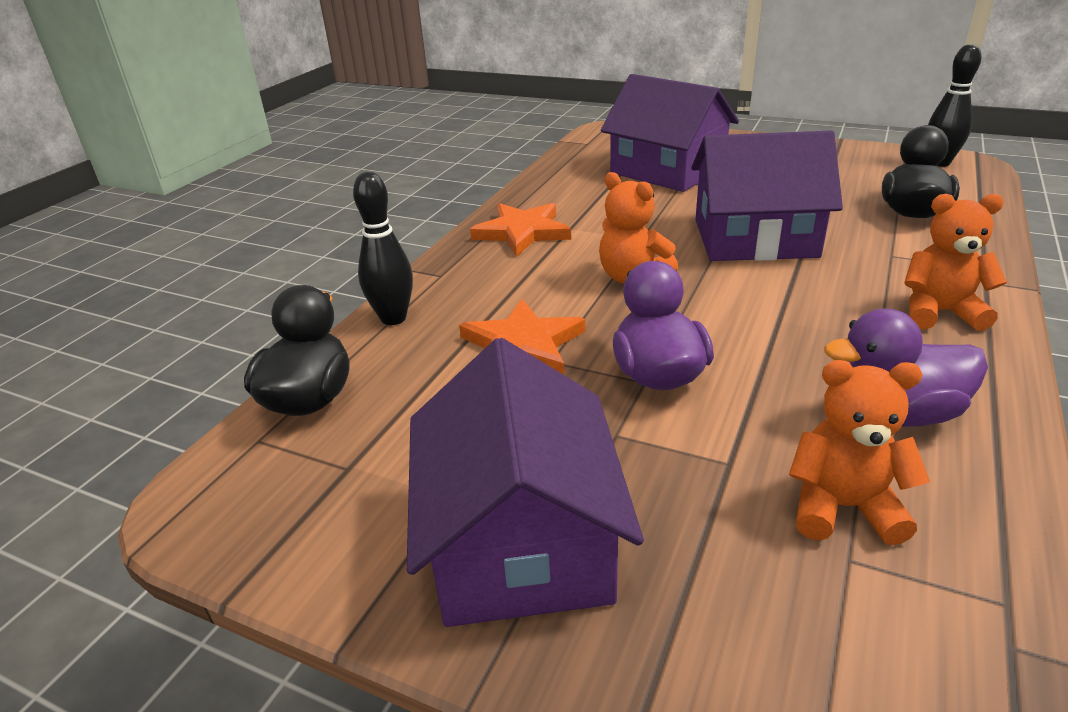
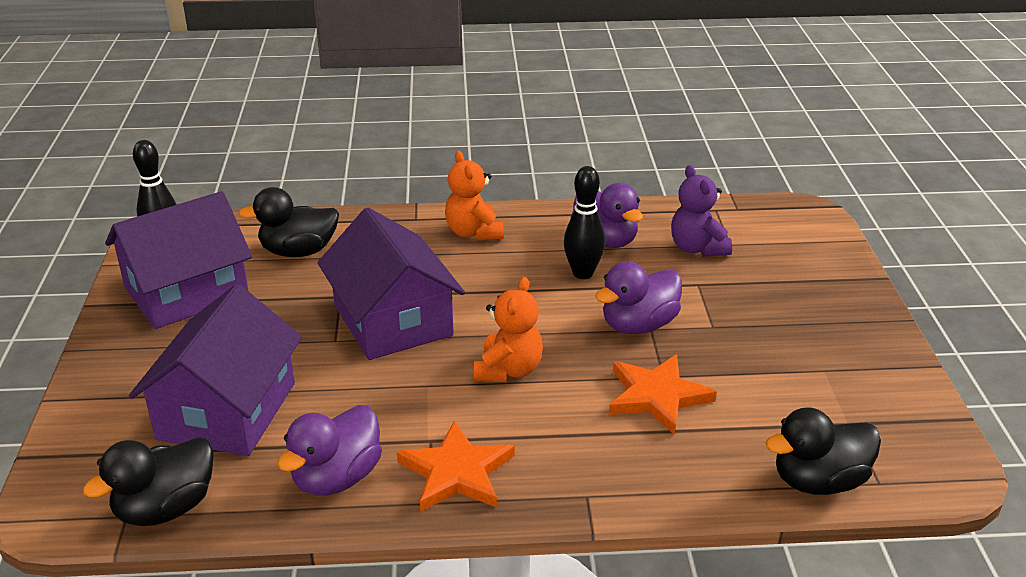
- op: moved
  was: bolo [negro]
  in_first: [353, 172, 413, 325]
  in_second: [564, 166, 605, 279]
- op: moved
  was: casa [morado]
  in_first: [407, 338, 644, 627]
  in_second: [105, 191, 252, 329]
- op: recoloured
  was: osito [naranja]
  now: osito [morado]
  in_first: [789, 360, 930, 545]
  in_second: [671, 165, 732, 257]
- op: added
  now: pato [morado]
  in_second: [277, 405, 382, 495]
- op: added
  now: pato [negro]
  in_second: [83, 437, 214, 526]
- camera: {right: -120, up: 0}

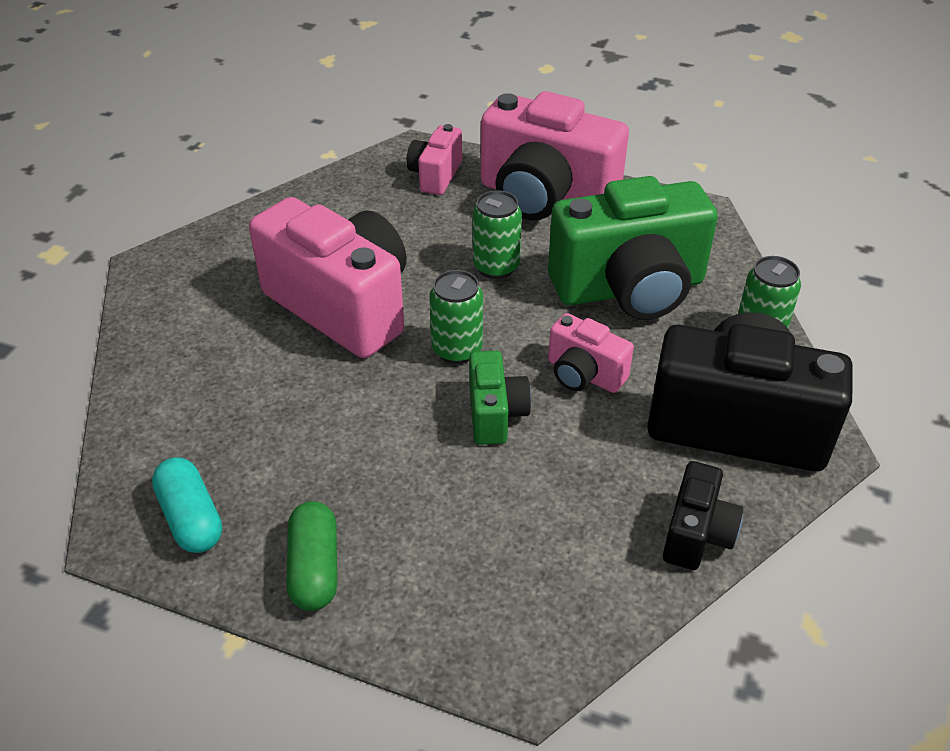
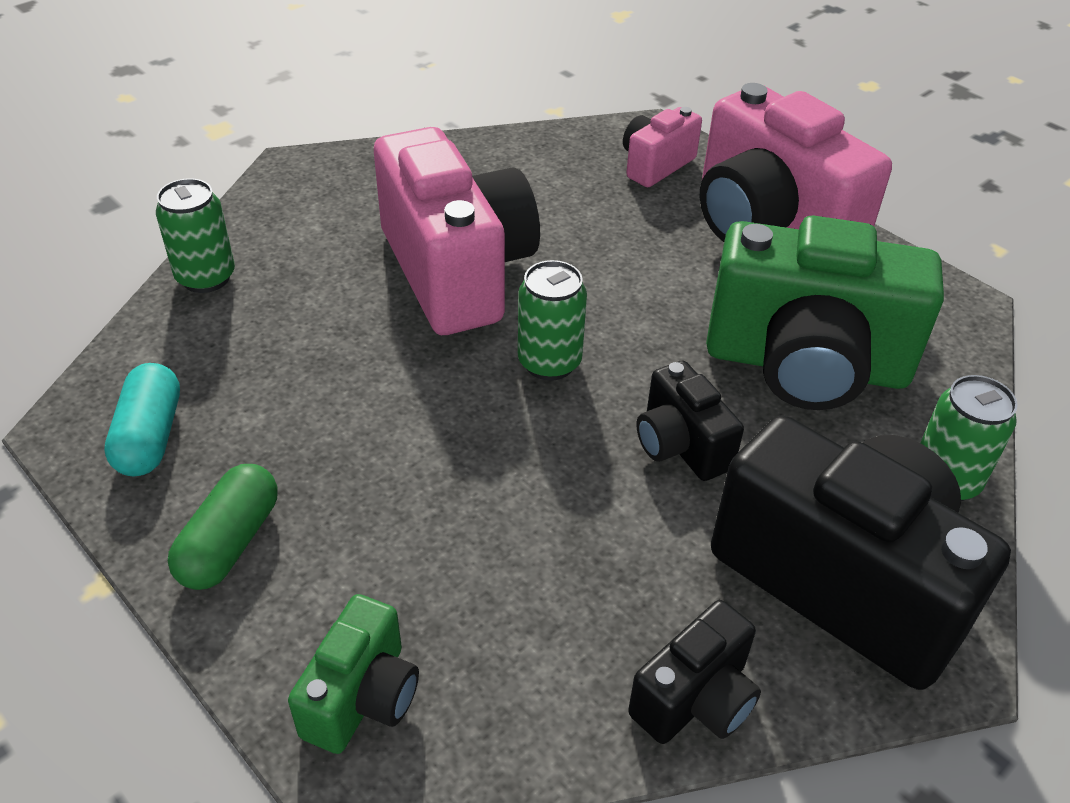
- op: moved
  was: lata [verde]
  in_first: [473, 190, 522, 279]
  in_second: [156, 178, 235, 293]
- op: recoloured
  was: cámara [rosa]
  now: cámara [negro]
  in_first: [548, 313, 634, 393]
  in_second: [636, 360, 744, 481]
- op: moved
  was: cámara [verde]
  in_first: [469, 351, 531, 445]
  in_second: [288, 594, 419, 754]
- camera: {right: 25, up: 0}

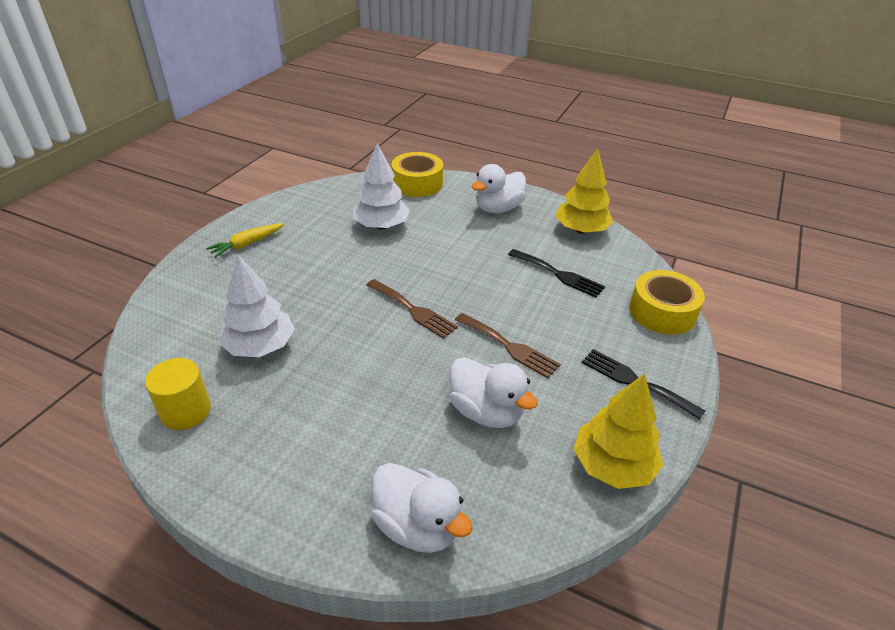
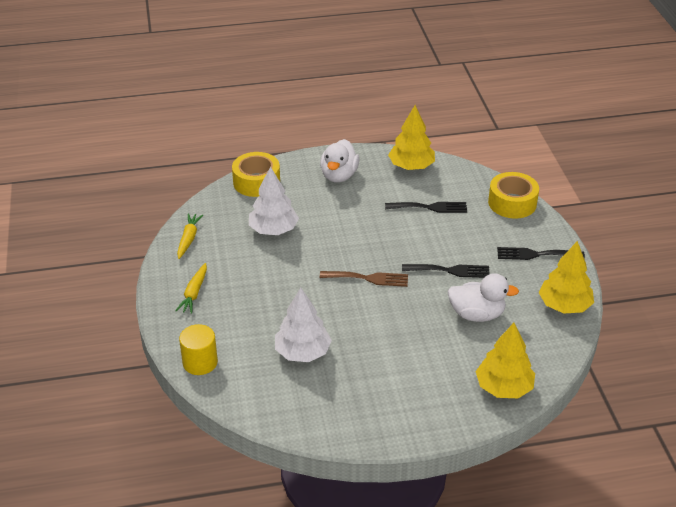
- op: recoloured
  was: tenedor [marrón]
  now: tenedor [negro]
  in_first: [455, 313, 561, 378]
  in_second: [402, 264, 490, 278]
- op: moved
  was: cilindro [amarillo]
  in_first: [145, 358, 211, 430]
  in_second: [179, 324, 218, 375]
- op: replaced
  was: pato [blanco]
  now: árbol [amarillo]
  in_first: [371, 463, 472, 553]
  in_second: [475, 323, 535, 398]
- op: added
  now: zanahoria [amarillo]
  in_second: [177, 213, 203, 259]
- camera: {right: -35, up: 0}

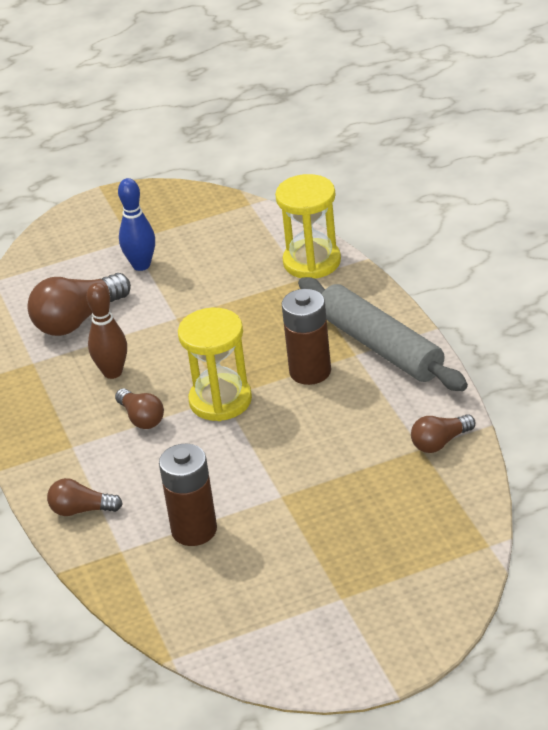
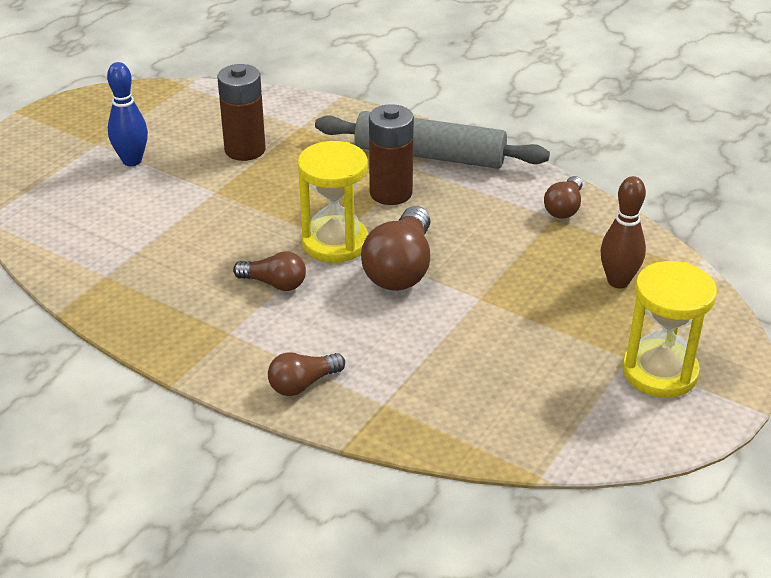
- op: moved
  was: reloj de arena [amarillo]
  in_first: [275, 174, 341, 279]
  in_second: [622, 261, 717, 398]
- op: moved
  was: bombilla [marrón]
  in_first: [27, 273, 131, 336]
  in_second: [361, 206, 430, 291]
- op: moved
  was: bolo [marrón]
  in_first: [86, 283, 127, 379]
  in_second: [601, 176, 646, 288]
- op: moved
  was: pila [marrón]
  in_first: [159, 444, 217, 546]
  in_second: [217, 64, 266, 161]
- camera: {right: -40, up: 0}

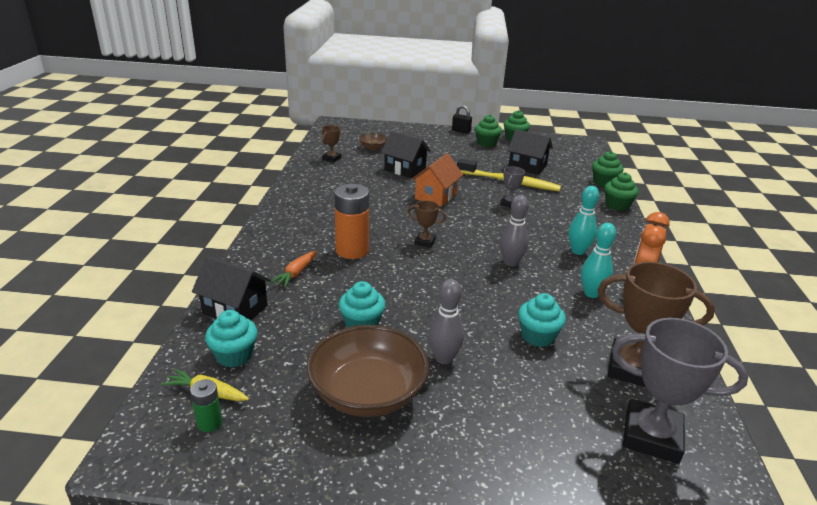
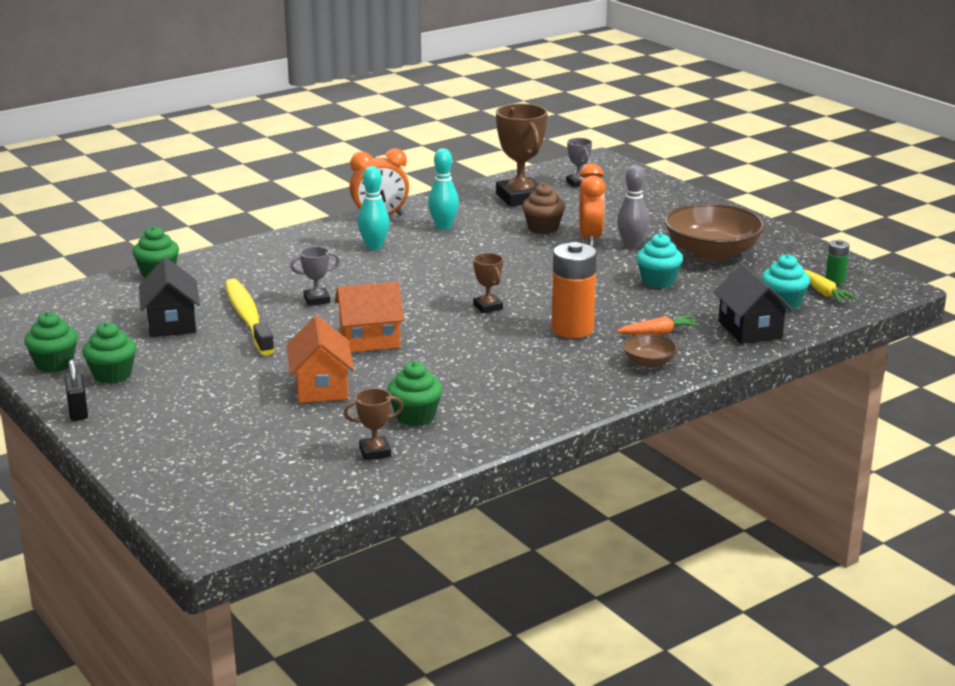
- op: recoloured
  was: casa [negro]
  now: casa [naranja]
  in_first: [381, 131, 431, 178]
  in_second: [287, 316, 354, 403]
- op: moved
  was: cuenco [marrón]
  in_first: [359, 133, 388, 150]
  in_second: [623, 334, 678, 368]
- op: moved
  was: magdalena [verde]
  in_first: [605, 172, 639, 211]
  in_second: [387, 361, 443, 426]
- op: removed
  was: bolo [gris]
  in_first: [500, 195, 529, 267]
- op: recoloured
  was: magdalena [turquesa]
  now: magdalena [marrón]
  in_first: [518, 293, 566, 347]
  in_second: [522, 183, 565, 234]
- op: resized
  was: trofeo [gris]
  in_first: [612, 318, 749, 464]
  in_second: [566, 138, 592, 188]
  ratio: 0.5
- op: added
  now: despertador [naranja]
  in_second: [579, 163, 606, 247]
- camera: {right: -130, up: -5}

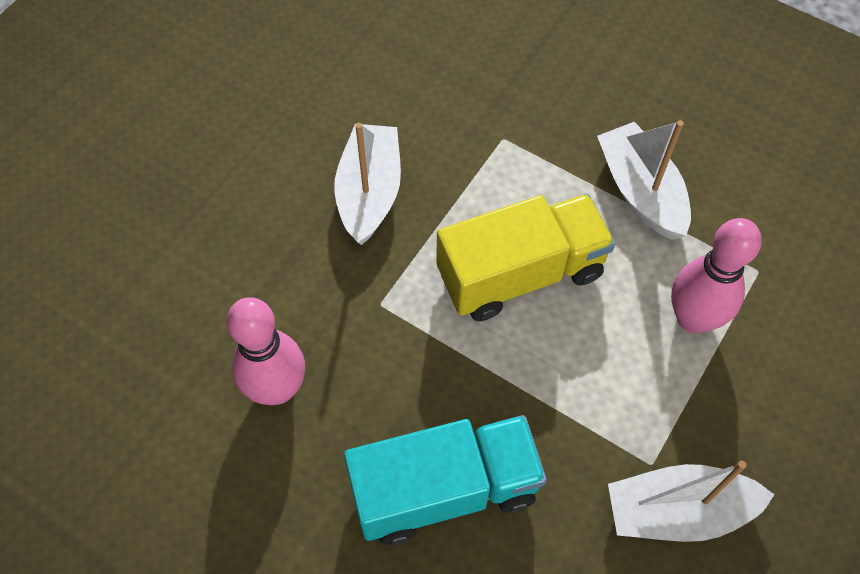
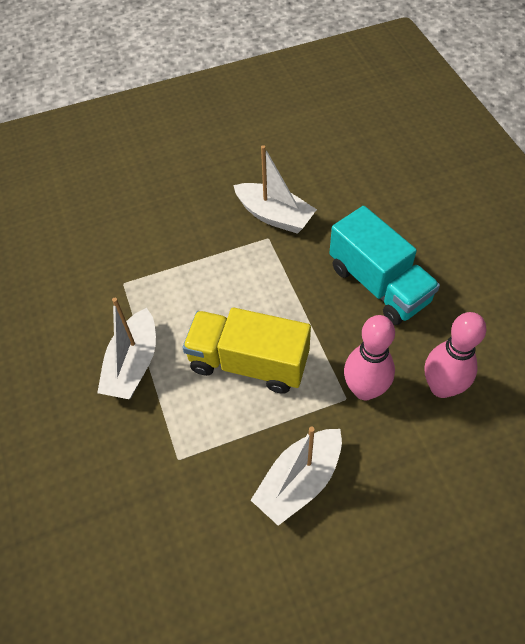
- op: moved
  was: bolo [rosa]
  in_first: [671, 218, 762, 333]
  in_second: [344, 315, 395, 400]
- op: turned
  was: camión [turquesa]
  in_first: [344, 415, 547, 545]
  in_second: [329, 206, 440, 325]
  clockwise: -150
- camera: {right: -140, up: -5}

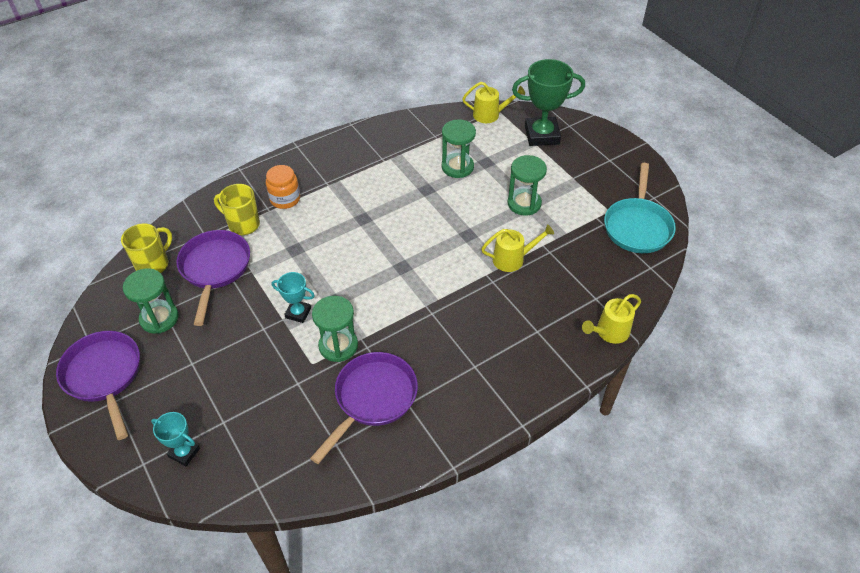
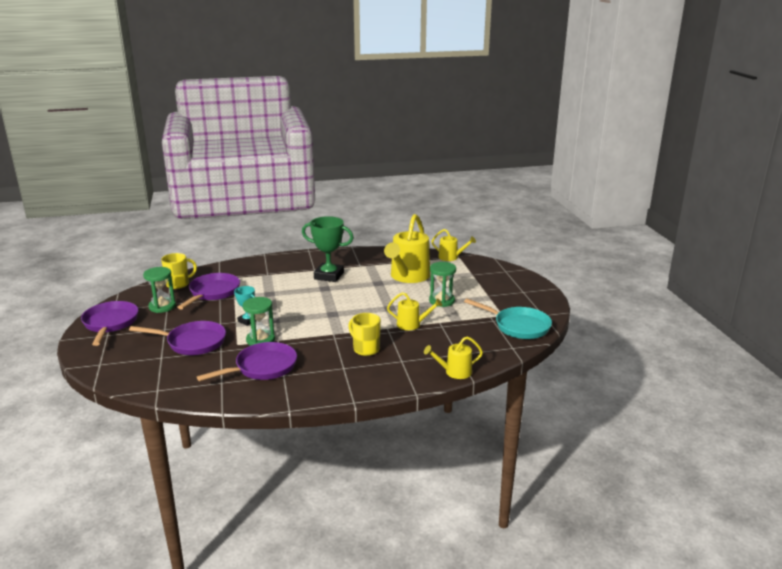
- op: moved
  was: trofeo [verde]
  in_first: [512, 59, 585, 146]
  in_second: [302, 216, 354, 282]
- op: replaced
  was: reloj de arena [verde]
  now: regadera [amarillo]
  in_first: [442, 119, 476, 178]
  in_second: [384, 214, 430, 283]
- op: turned
  was: sartén [turquesa]
  in_first: [604, 163, 676, 253]
  in_second: [464, 298, 552, 339]
  clockwise: -90
- op: removed
  was: tarro [naranja]
  in_first: [266, 165, 300, 209]
- op: moved
  was: taza [amarillo]
  in_first: [214, 184, 260, 235]
  in_second: [348, 313, 381, 356]
- op: removed
  was: trofeo [turquesa]
  in_first: [151, 412, 200, 466]
- op: added
  now: sartén [morado]
  in_second: [129, 321, 226, 355]
- camera: {right: 20, up: -25}

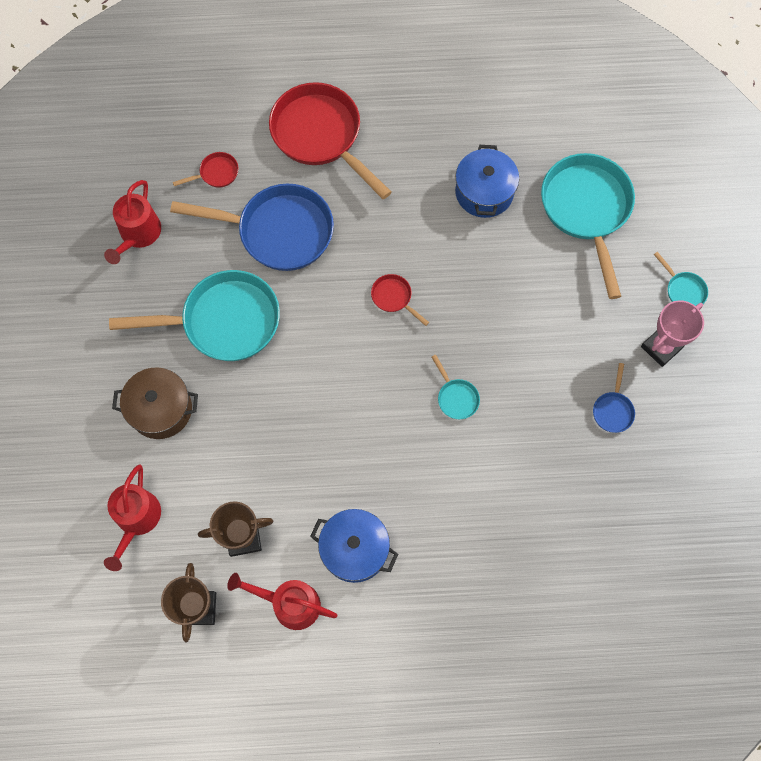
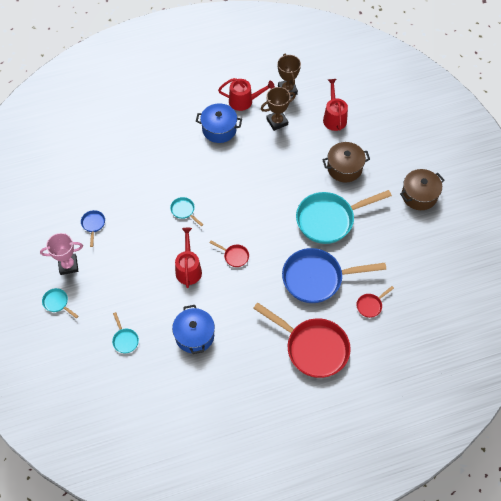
- op: resized
  was: sartén [turquesa]
  in_first: [541, 153, 635, 299]
  in_second: [112, 312, 139, 353]
  ratio: 0.42
- op: moved
  was: regadera [rojo]
  in_first: [104, 180, 161, 264]
  in_second: [175, 228, 202, 288]
- op: turned
  was: trofeo [rosa]
  in_first: [641, 300, 704, 367]
  in_second: [40, 233, 83, 275]
  clockwise: 45
- op: added
  now: olla [marrón]
  in_second: [400, 169, 445, 210]
- camera: {right: 165, up: -10}

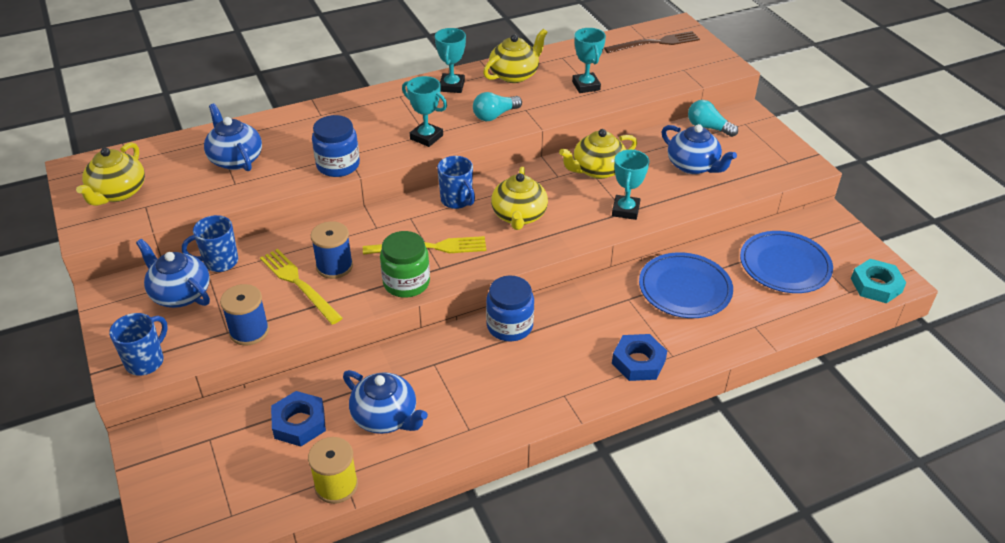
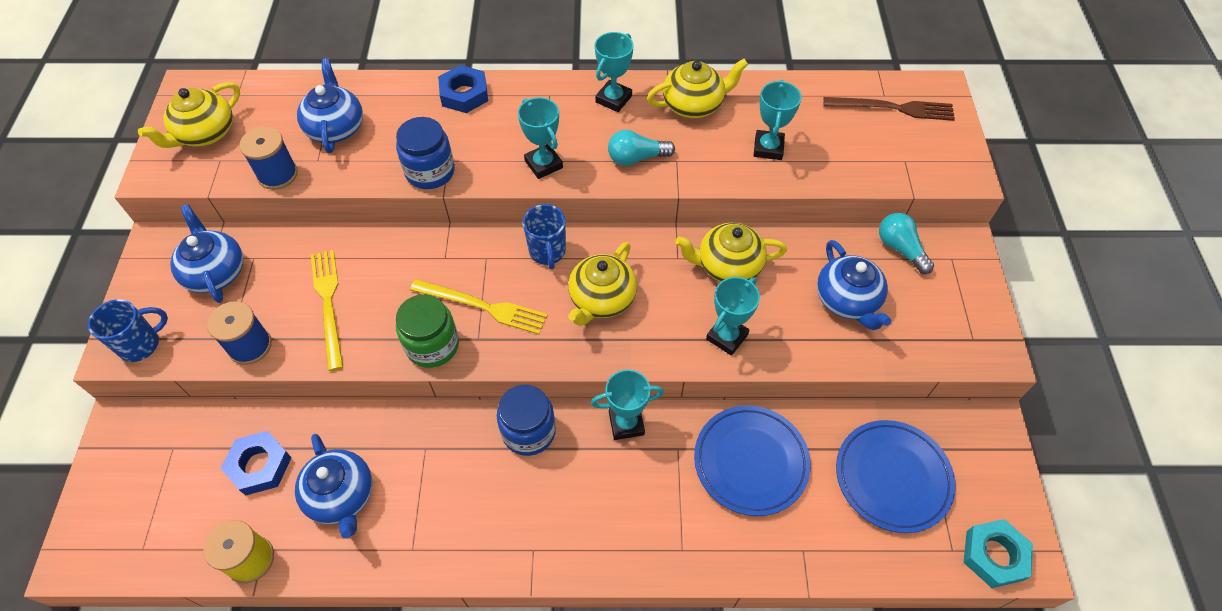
- op: removed
  was: taza [azul]
  in_first: [182, 215, 238, 272]
- op: moved
  was: carrete [azul]
  in_first: [311, 221, 353, 279]
  in_second: [239, 126, 298, 190]
- op: moved
  was: tuerca [azul]
  in_first: [612, 334, 667, 381]
  in_second: [438, 65, 488, 113]
- op: added
  now: trofeo [turquesa]
  in_second: [591, 369, 664, 440]
- camera: {right: 25, up: 15}

